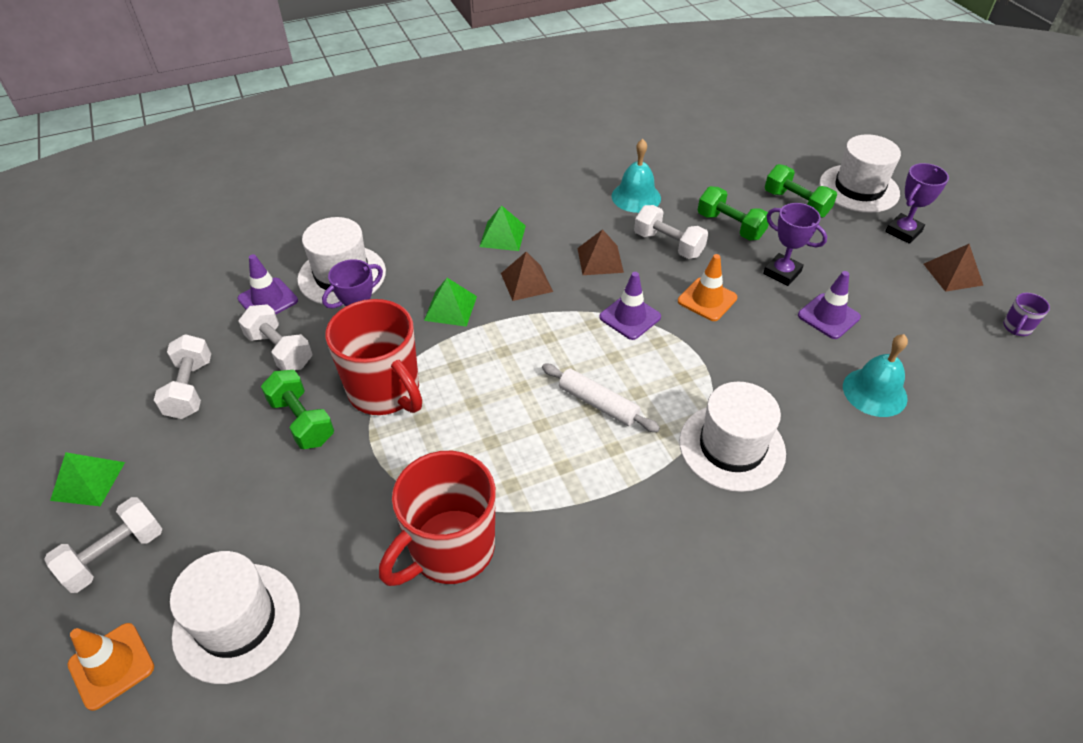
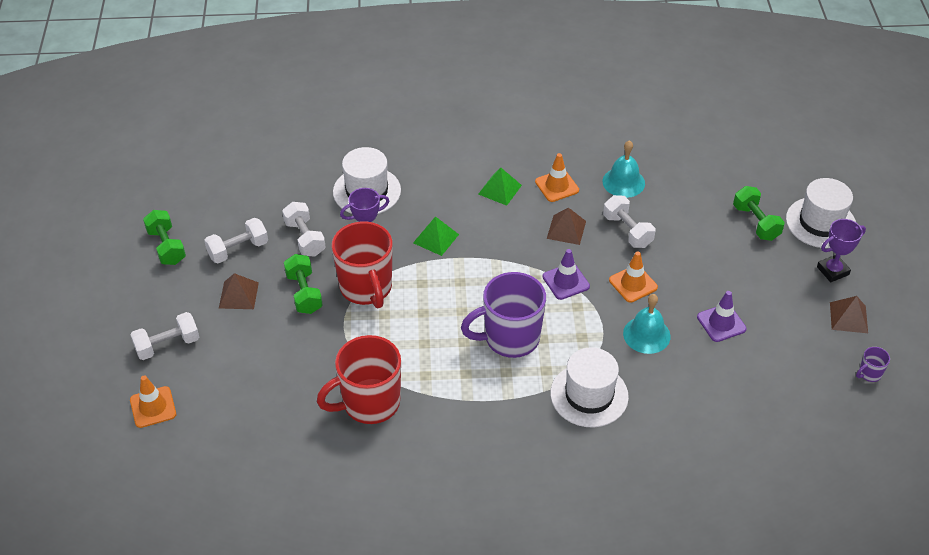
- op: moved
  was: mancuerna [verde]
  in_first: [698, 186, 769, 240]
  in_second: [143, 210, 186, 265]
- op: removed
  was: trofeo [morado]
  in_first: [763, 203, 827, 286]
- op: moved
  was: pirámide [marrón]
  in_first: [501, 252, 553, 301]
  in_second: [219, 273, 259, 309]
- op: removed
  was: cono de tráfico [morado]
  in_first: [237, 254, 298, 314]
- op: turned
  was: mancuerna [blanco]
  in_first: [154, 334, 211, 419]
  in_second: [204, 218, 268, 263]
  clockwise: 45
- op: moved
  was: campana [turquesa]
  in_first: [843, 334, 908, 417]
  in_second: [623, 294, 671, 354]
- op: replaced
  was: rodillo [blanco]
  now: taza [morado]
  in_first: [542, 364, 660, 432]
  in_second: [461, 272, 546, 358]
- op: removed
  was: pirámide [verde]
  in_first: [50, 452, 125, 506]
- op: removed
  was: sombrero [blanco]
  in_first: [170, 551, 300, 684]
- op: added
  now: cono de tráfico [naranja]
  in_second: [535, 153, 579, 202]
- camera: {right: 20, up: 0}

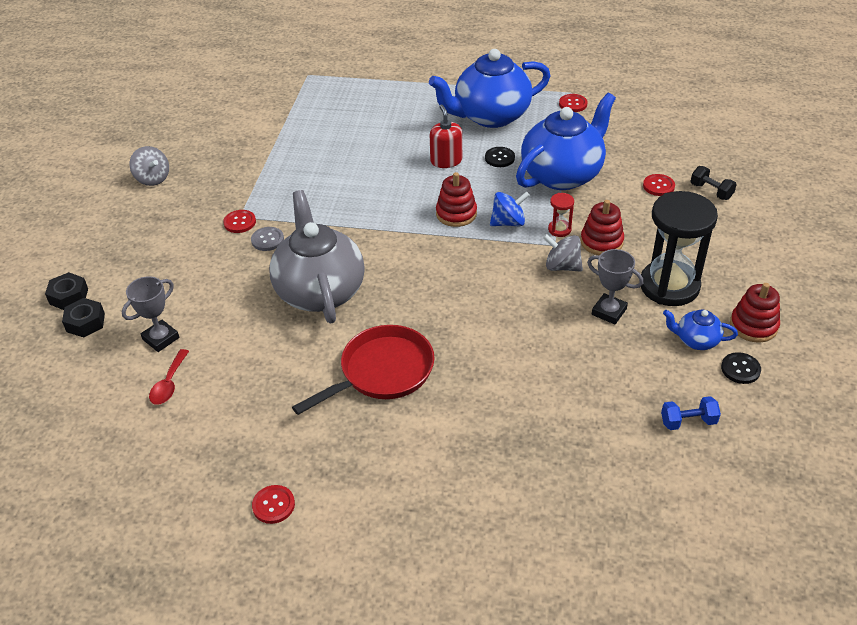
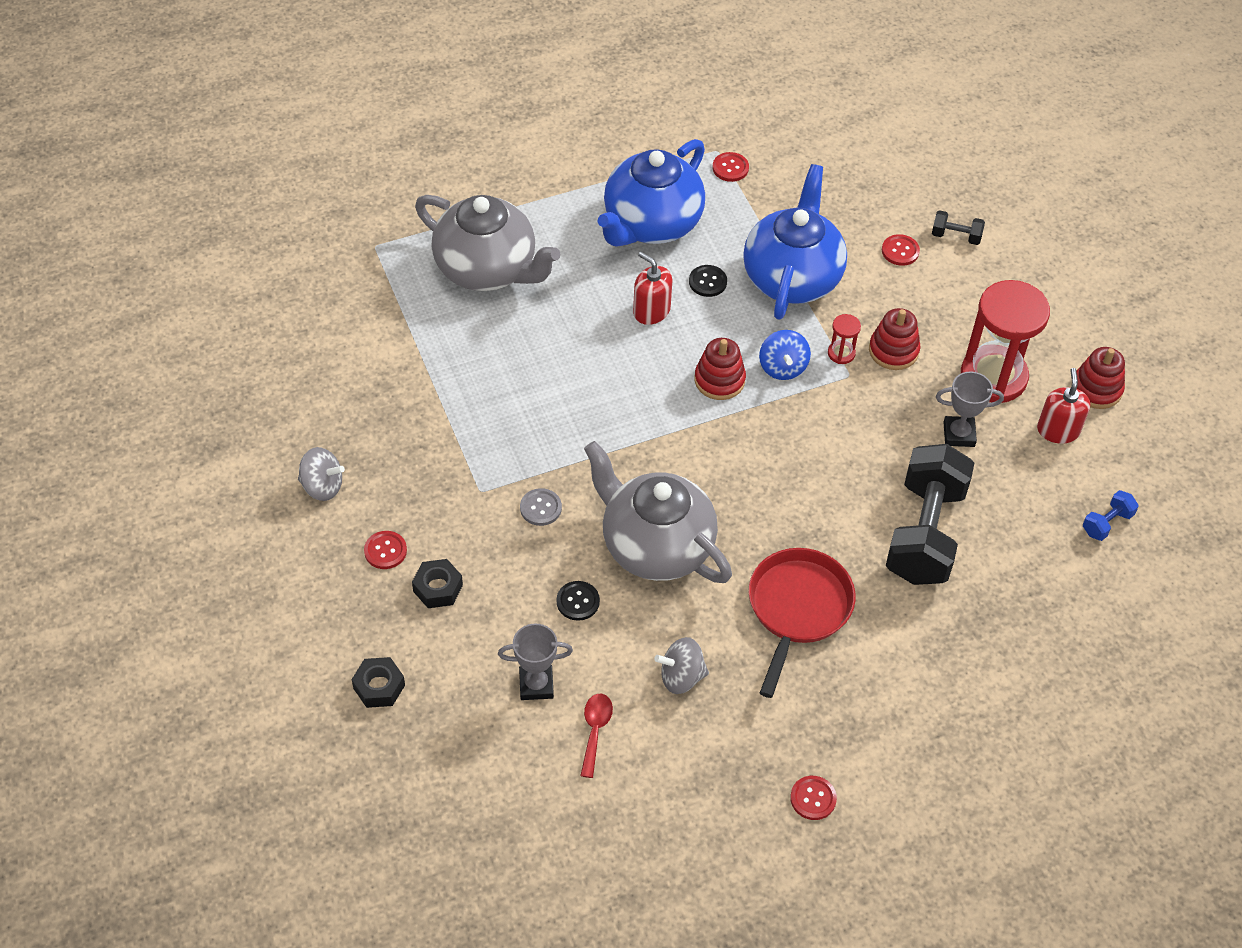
- op: turned
  was: peonza [azul]
  in_first: [490, 191, 530, 226]
  in_second: [759, 330, 811, 380]
  clockwise: 135
- op: recoloured
  was: reloj de arena [negro]
  now: reloj de arena [rojo]
  in_first: [641, 191, 718, 306]
  in_second: [961, 280, 1050, 403]
- op: moved
  was: botón [rojo]
  in_first: [223, 210, 256, 233]
  in_second: [364, 531, 407, 569]
- op: moved
  was: peonza [gris]
  in_first: [543, 234, 583, 271]
  in_second: [654, 637, 709, 694]
- op: turned
  was: trofeo [gris]
  in_first: [122, 276, 179, 352]
  in_second: [498, 624, 573, 700]
  clockwise: 75
- op: moved
  was: tuerca [negro]
  in_first: [62, 298, 105, 337]
  in_second: [412, 559, 463, 608]
- op: replaced
  was: tetera [azul]
  now: dispensador de jabón [rojo]
  in_first: [663, 310, 738, 350]
  in_second: [1037, 368, 1090, 444]
- op: turned
  was: cuchara [rojo]
  in_first: [149, 349, 189, 405]
  in_second: [580, 694, 613, 778]
  clockwise: -150
- op: moved
  was: botón [negro]
  in_first: [721, 352, 761, 384]
  in_second: [557, 581, 600, 621]
- op: added
  now: tetera [gris]
  in_second: [415, 195, 560, 291]
- op: added
  now: mancuerna [negro]
  in_second: [886, 444, 974, 585]
- camera: {right: -35, up: 10}

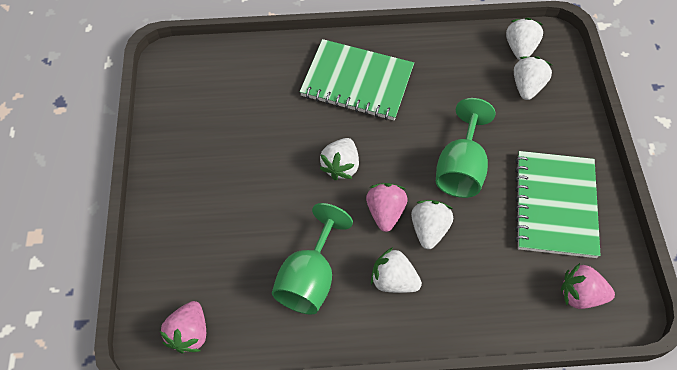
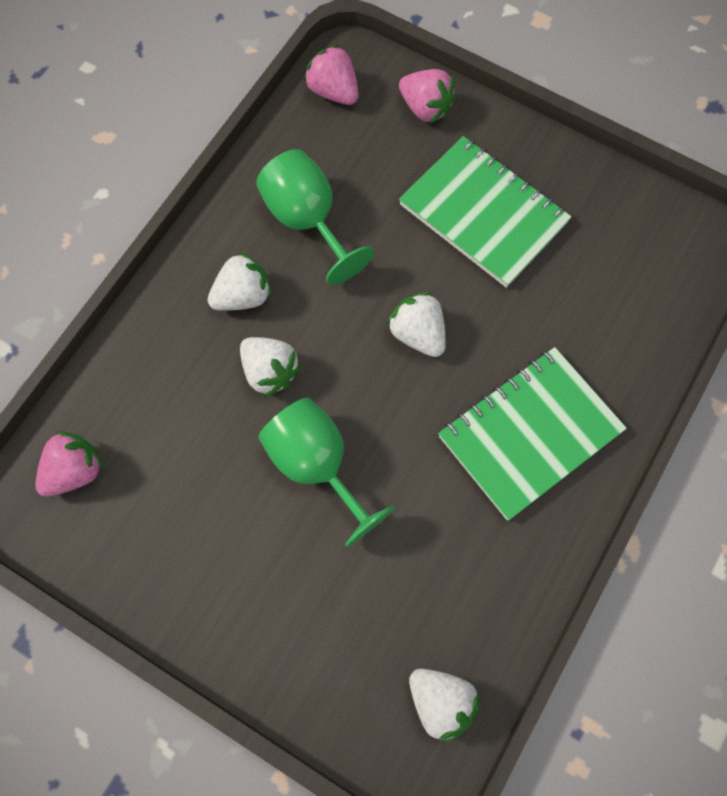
- op: removed
  was: fresa [blanco]
  in_first: [514, 56, 552, 100]
- op: moved
  was: cuaderno [verde]
  in_first: [515, 151, 601, 258]
  in_second: [399, 136, 571, 288]
- op: moved
  was: fresa [rosa]
  in_first: [366, 183, 408, 232]
  in_second: [399, 69, 456, 124]
- camera: {right: 125, up: 10}

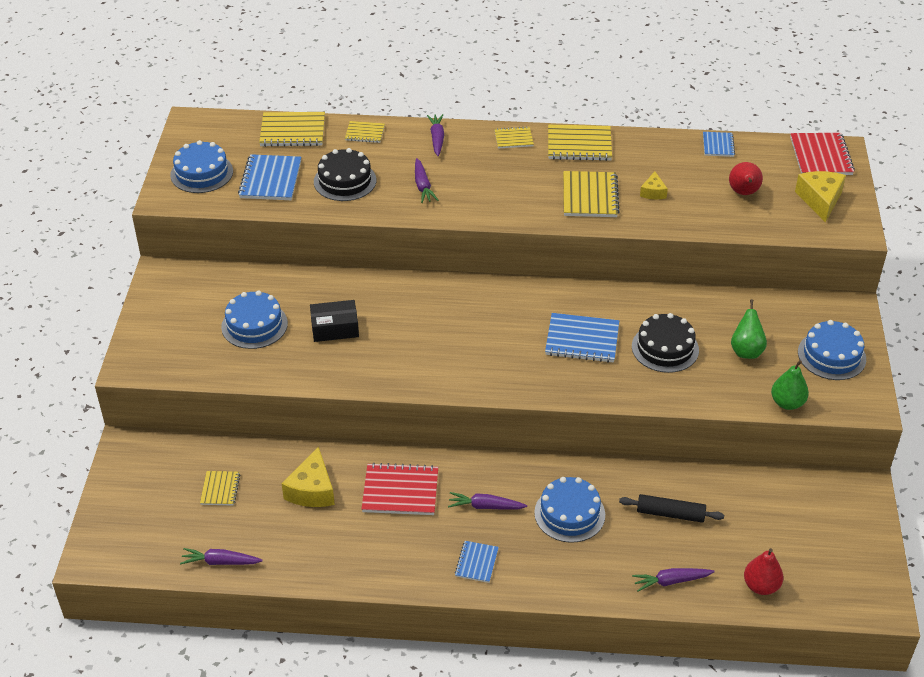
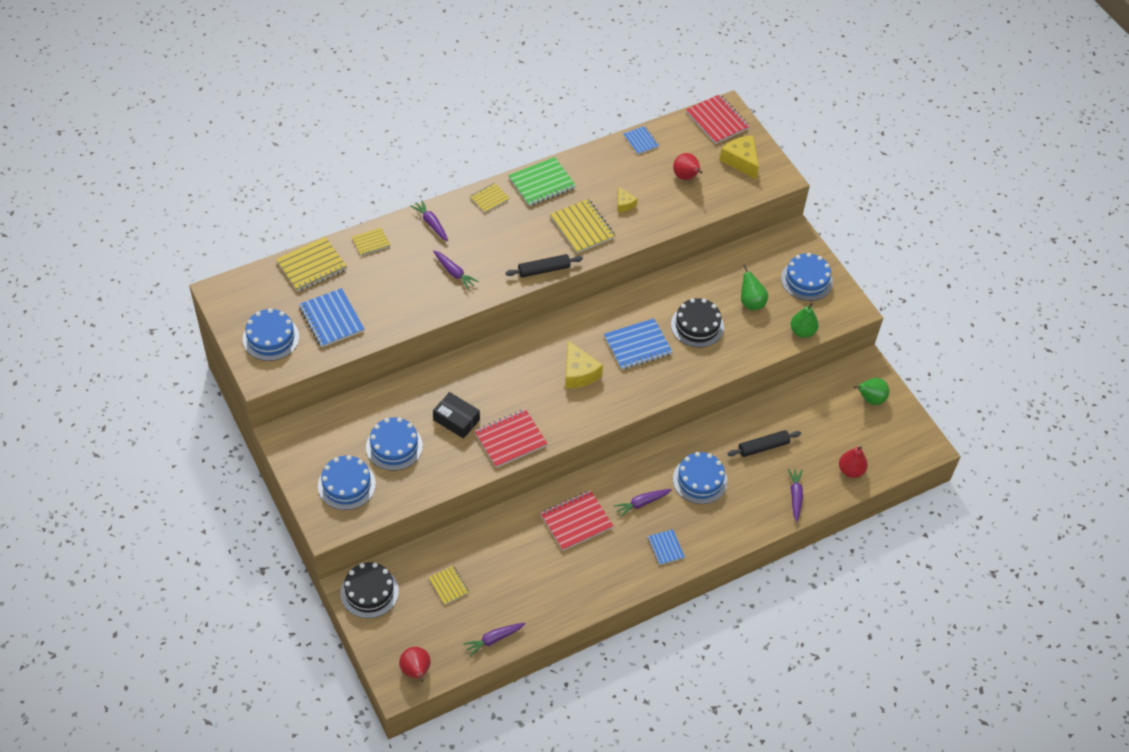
- op: recoloured
  was: cuaderno [amarillo]
  now: cuaderno [verde]
  in_first: [548, 124, 612, 161]
  in_second: [508, 157, 576, 206]
- op: moved
  was: tarta [negro]
  in_first: [314, 148, 376, 201]
  in_second: [340, 562, 399, 618]
- op: turned
  was: caja [negro]
  in_first: [310, 300, 359, 342]
  in_second: [433, 392, 480, 439]
  clockwise: 75
- op: moved
  was: queso [amarillo]
  in_first: [282, 446, 335, 507]
  in_second: [565, 341, 603, 388]
- op: turned
  was: zanahoria [morado]
  in_first: [632, 568, 715, 592]
  in_second: [788, 468, 803, 522]
  clockwise: 135
- op: added
  now: rodillo [negro]
  in_second: [506, 254, 583, 278]
- op: added
  now: pera [verde]
  in_second: [854, 378, 889, 405]
- op: added
  now: cuaderno [rojo]
  in_second: [475, 409, 547, 468]
- op: added
  now: tarta [azul]
  in_second: [318, 455, 376, 510]
- op: added
  now: pera [rojo]
  in_second: [399, 647, 431, 682]
- camera: {right: -35, up: 10}

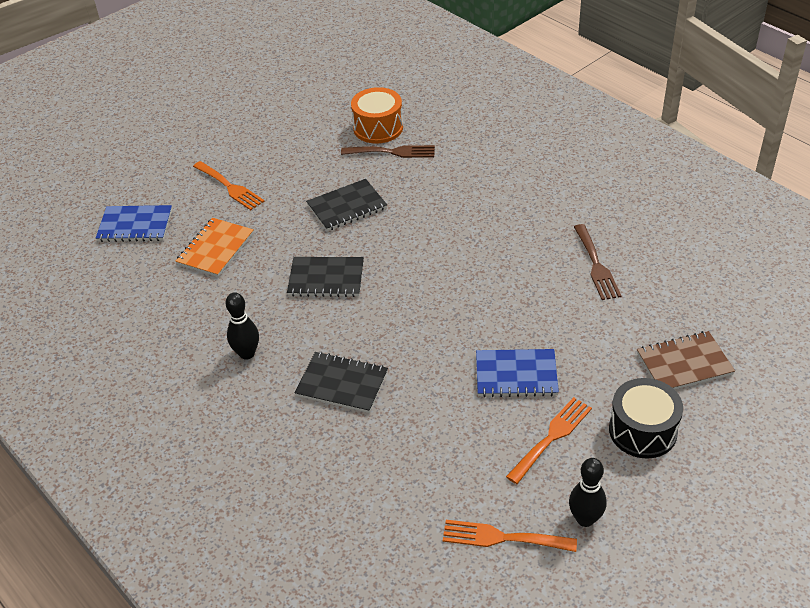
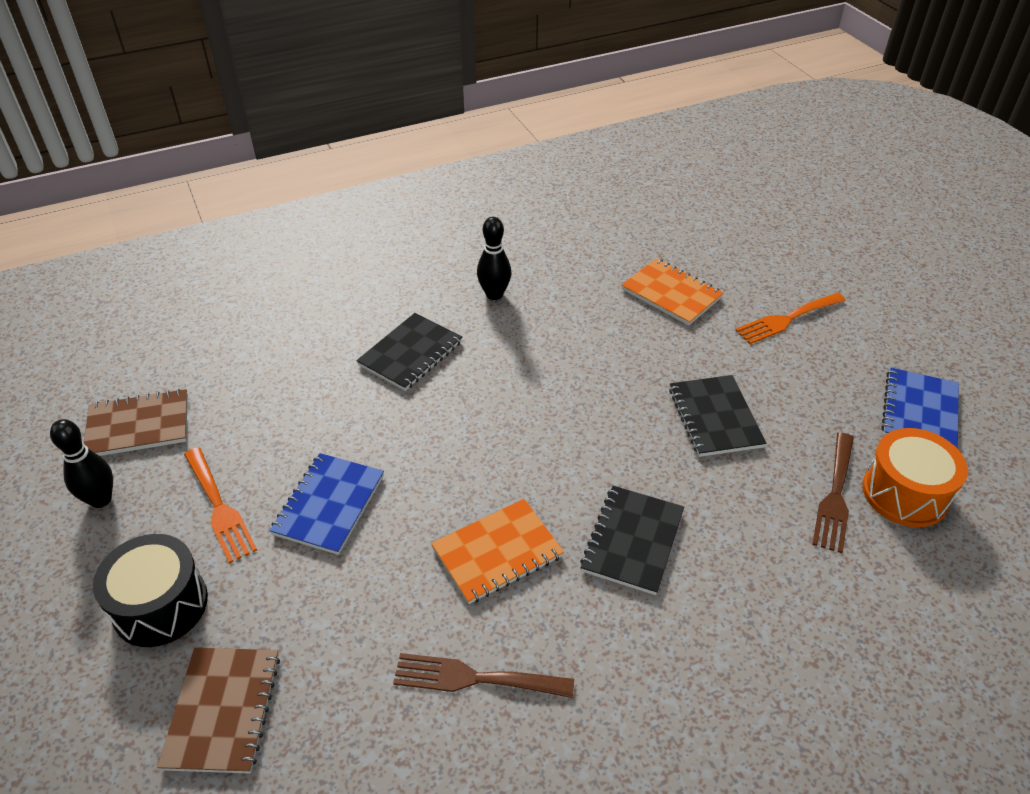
- op: moved
  was: cuaderno [azul]
  in_first: [96, 205, 172, 242]
  in_second: [882, 368, 959, 449]
- op: moved
  was: cuaderno [negro]
  in_first: [287, 257, 364, 297]
  in_second: [580, 486, 684, 595]
- op: replaced
  was: tenedor [naranja]
  now: cuaderno [marrón]
  in_first: [443, 520, 577, 552]
  in_second: [84, 389, 188, 456]
- op: added
  now: cuaderno [naranja]
  in_second: [431, 499, 564, 604]
- camera: {right: 105, up: 0}

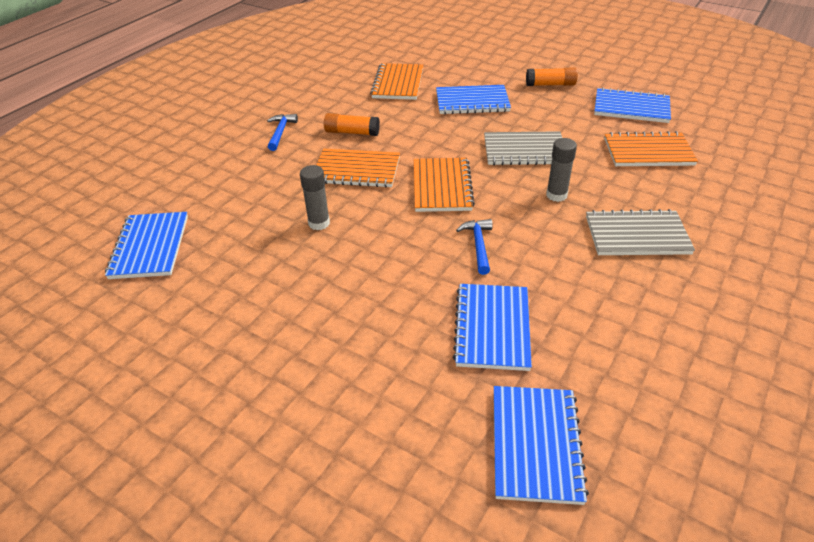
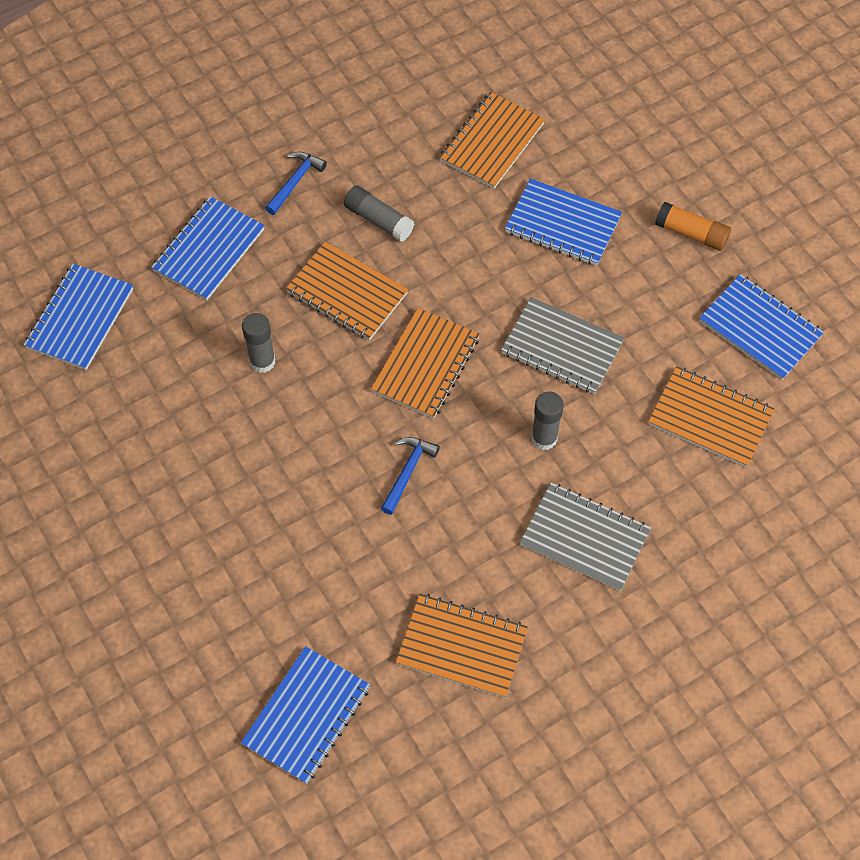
- op: recoloured
  was: barra de pegamento [naranja]
  now: barra de pegamento [gris]
  in_first: [324, 113, 380, 136]
  in_second: [344, 186, 414, 242]
- op: moved
  was: cuaderno [azul]
  in_first: [453, 284, 532, 371]
  in_second: [151, 196, 265, 300]
- op: added
  now: cuaderno [naranja]
  in_second: [396, 594, 528, 698]
- camera: {right: 25, up: 20}

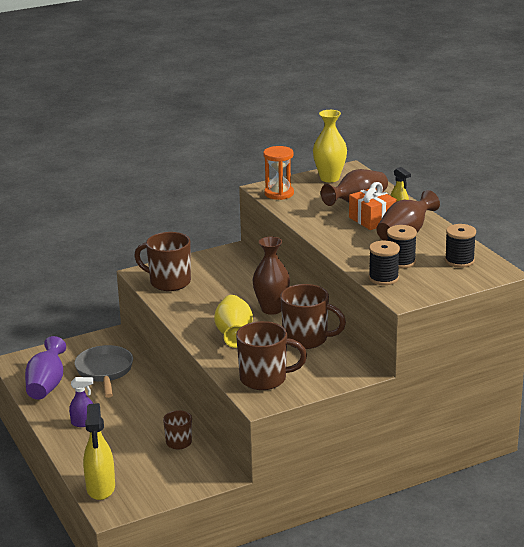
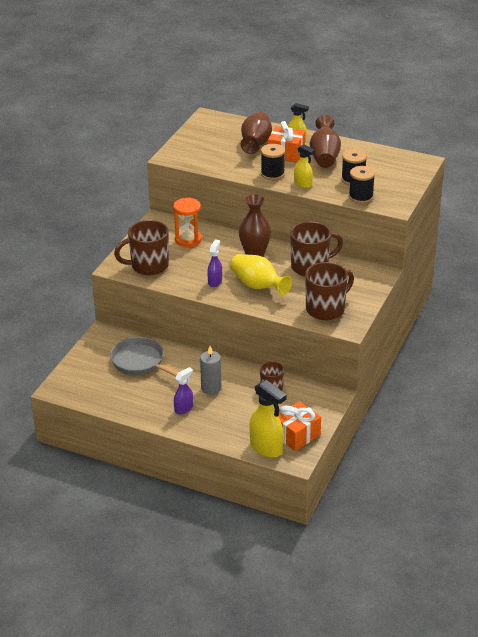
- op: removed
  was: florero [amarillo]
  in_first: [313, 110, 347, 182]
- op: moved
  was: reloj de arena [naranja]
  in_first: [263, 146, 294, 200]
  in_second: [173, 198, 202, 247]
- op: moved
  was: carrete [negro]
  in_first: [445, 224, 476, 268]
  in_second: [261, 144, 285, 180]
- op: removed
  was: florero [morado]
  in_first: [25, 336, 66, 400]
- op: added
  now: pulverizador [amarillo]
  in_second: [294, 144, 315, 188]
- op: added
  now: pulverizador [morado]
  in_second: [207, 239, 222, 287]
- op: added
  now: vela [gris]
  in_second: [200, 346, 221, 395]
- op: added
  now: regalo [naranja]
  in_second: [278, 401, 321, 451]
- camera: {right: -40, up: 10}

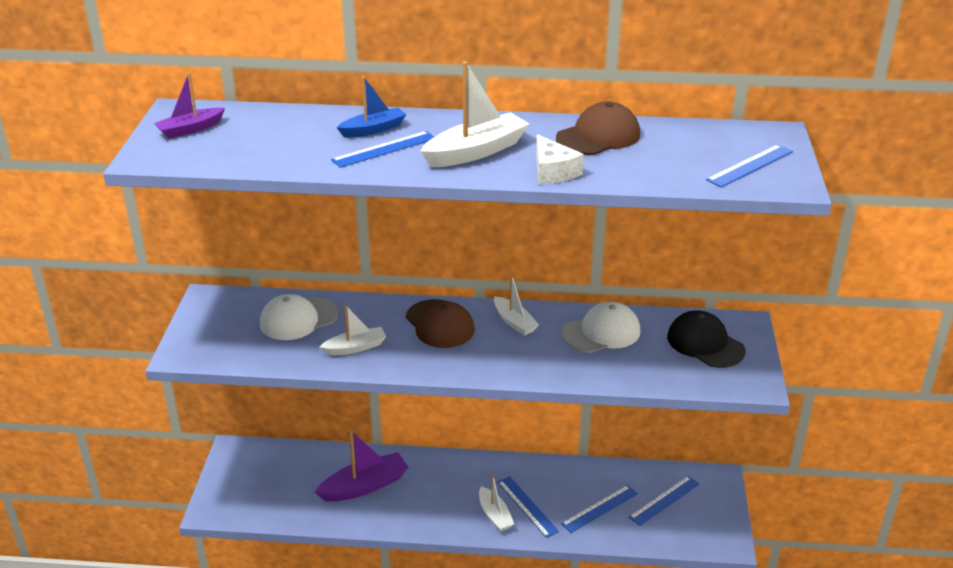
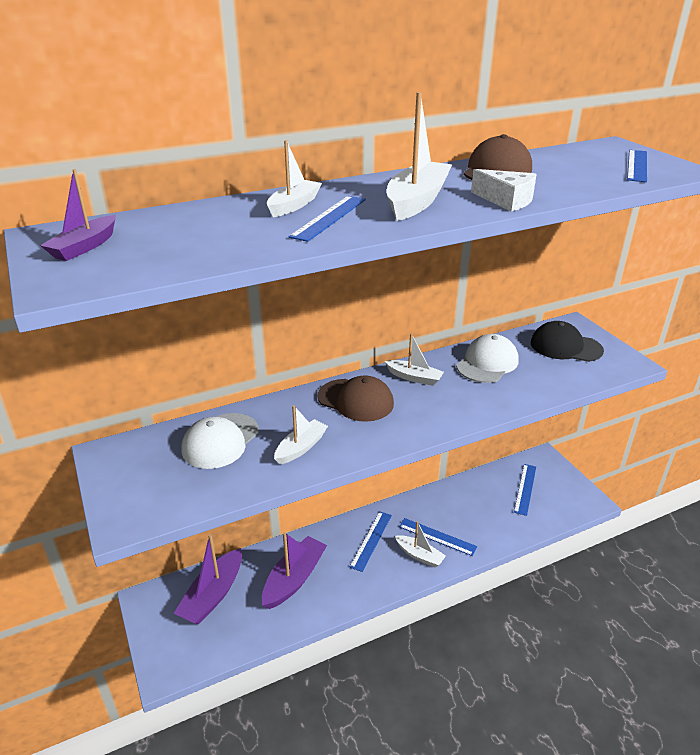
- op: recoloured
  was: barco [azul]
  now: barco [blanco]
  in_first: [336, 76, 406, 138]
  in_second: [267, 140, 322, 217]
- op: moved
  was: regla [azul]
  in_first: [561, 485, 638, 533]
  in_second: [349, 512, 392, 572]
- op: added
  now: barco [morado]
  in_second: [174, 534, 242, 624]
- camera: {right: -30, up: 0}

